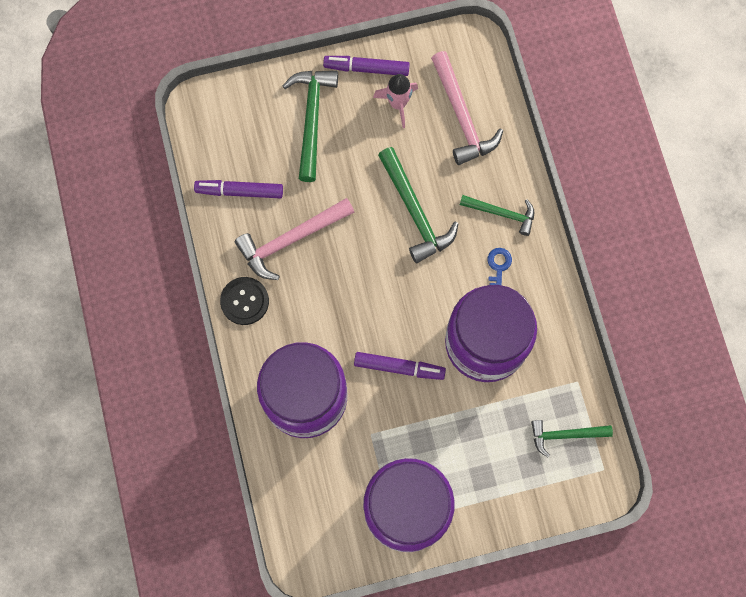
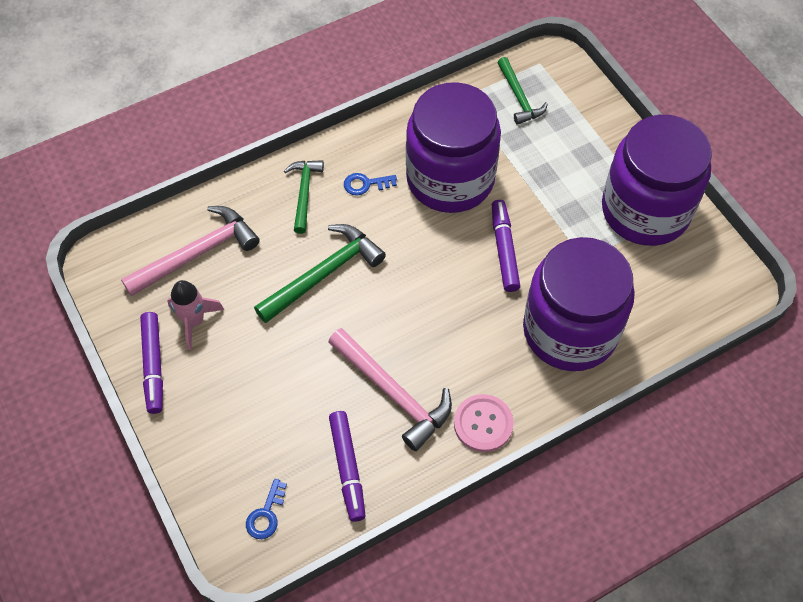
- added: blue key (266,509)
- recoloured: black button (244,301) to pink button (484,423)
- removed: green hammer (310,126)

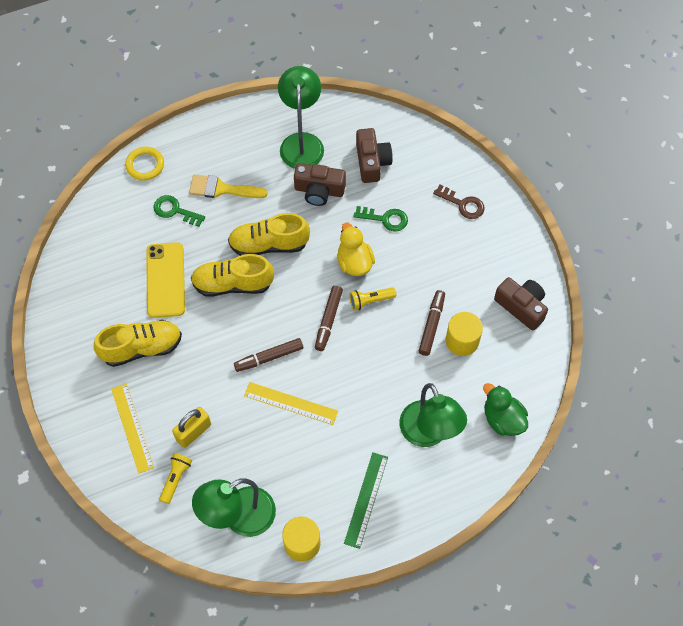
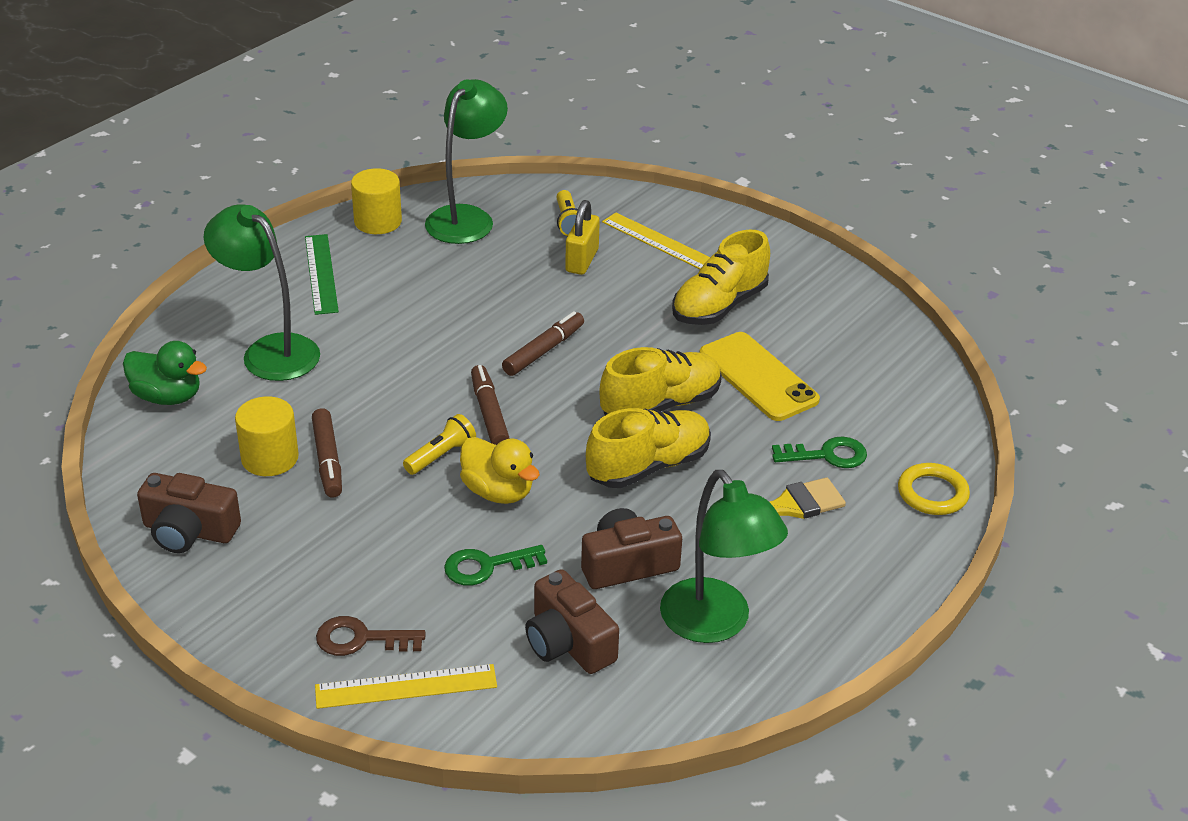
- moved: yellow ruler (291,403) to (406,686)

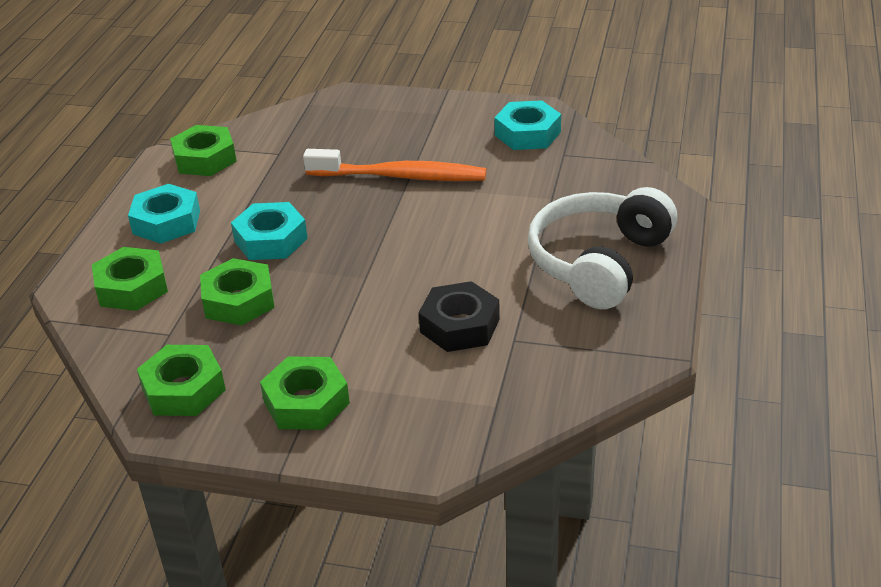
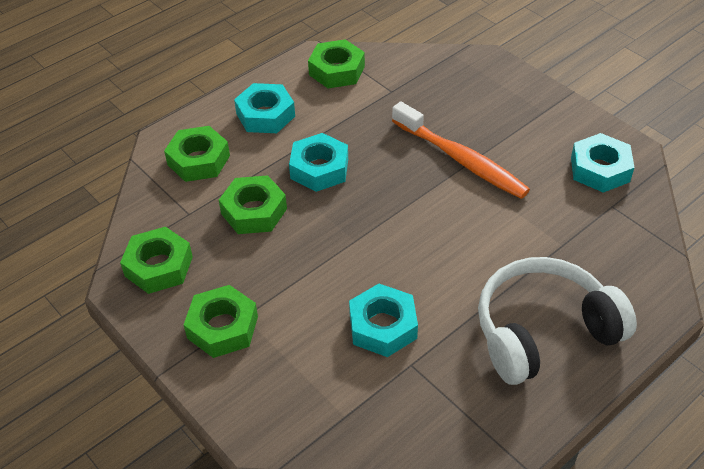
- recoloured: black nut (459,316) to turquoise nut (383,320)

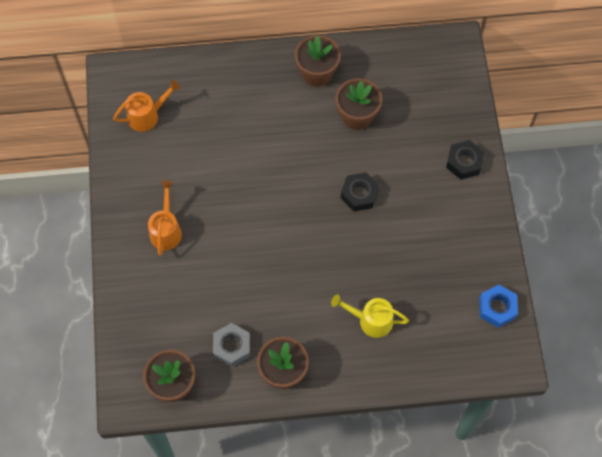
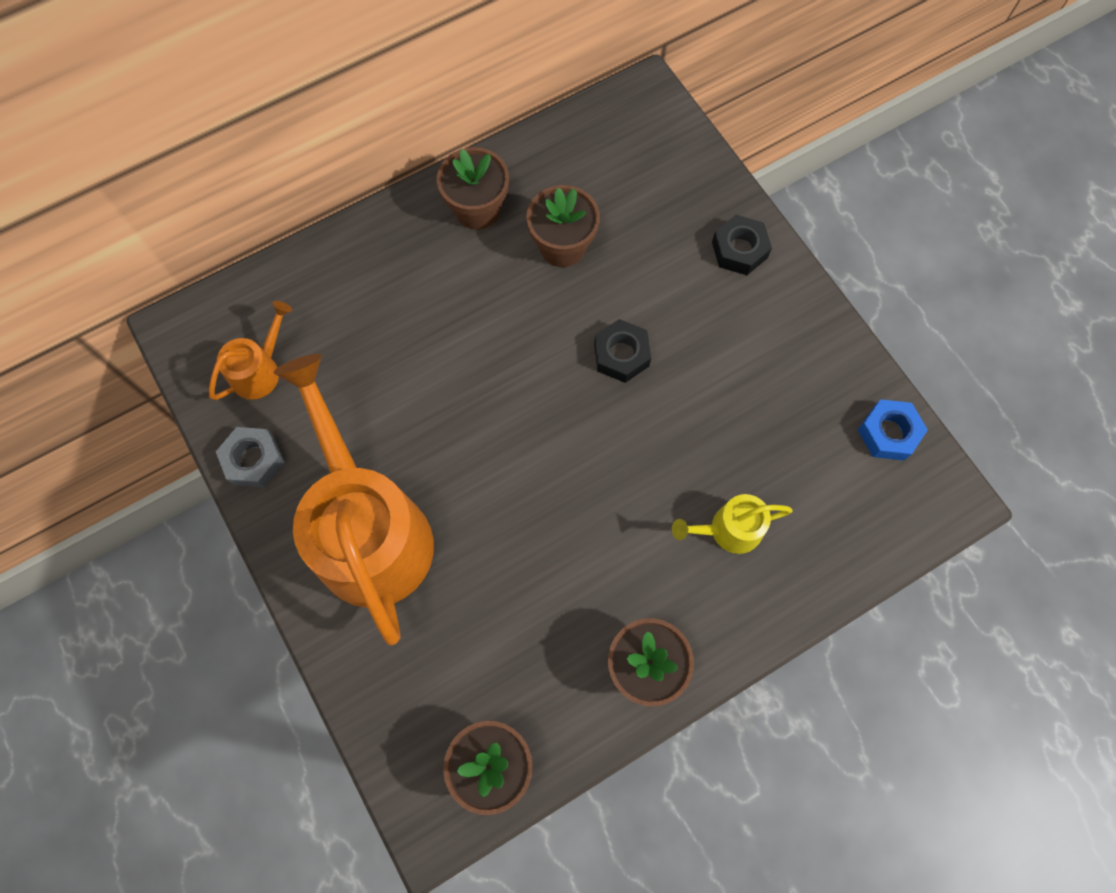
- moved: grey nut (231,345) to (250,457)
- resized: orange watering can (165,218) = (354,499) x2.27

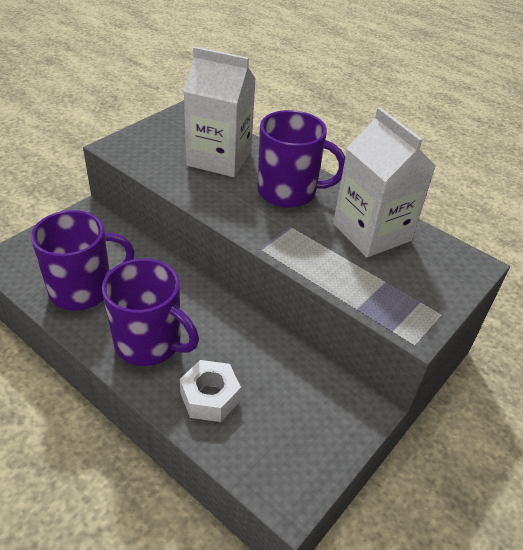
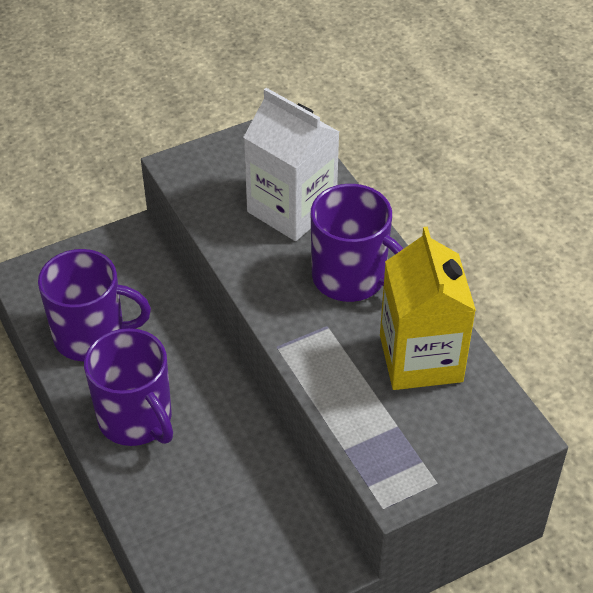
- recoloured: white carton (384,182) to yellow carton (428,308)
- removed: white nut (210,391)

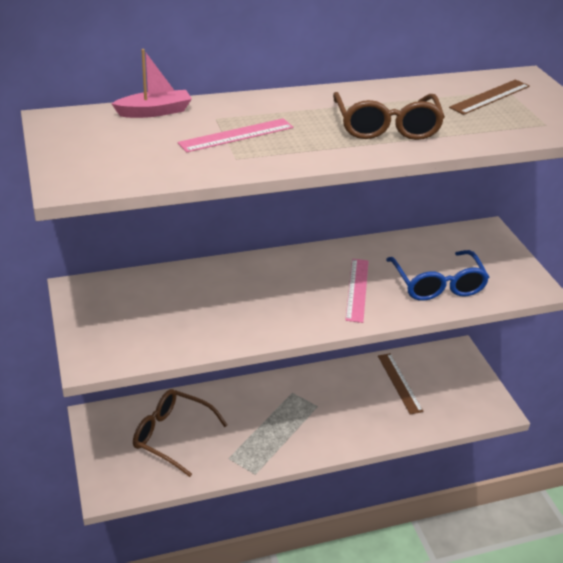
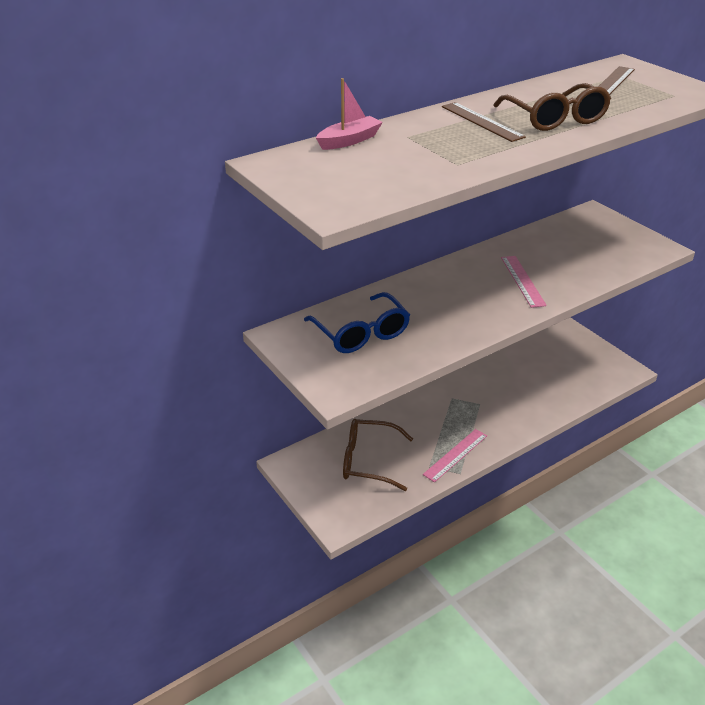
- moved: blue glasses (437,275) to (357,322)
- moved: pink ruler (235,135) to (455,455)
- moved: brown ruler (401,384) to (484,122)

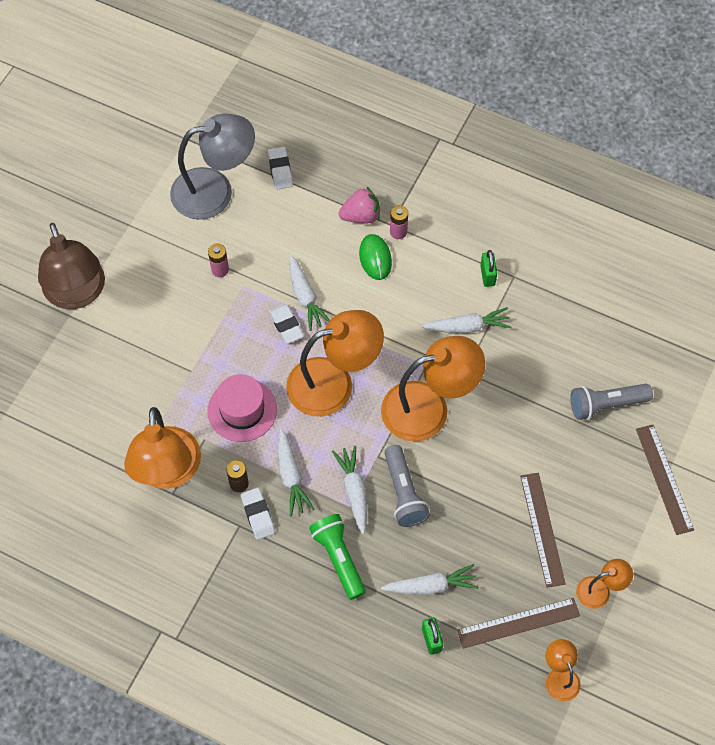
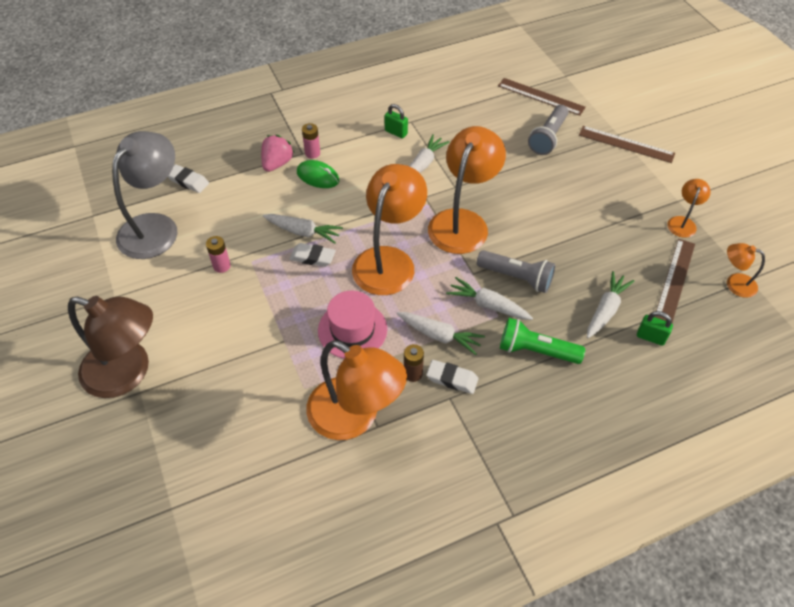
- moved: brown ruler (543,530) to (542,97)

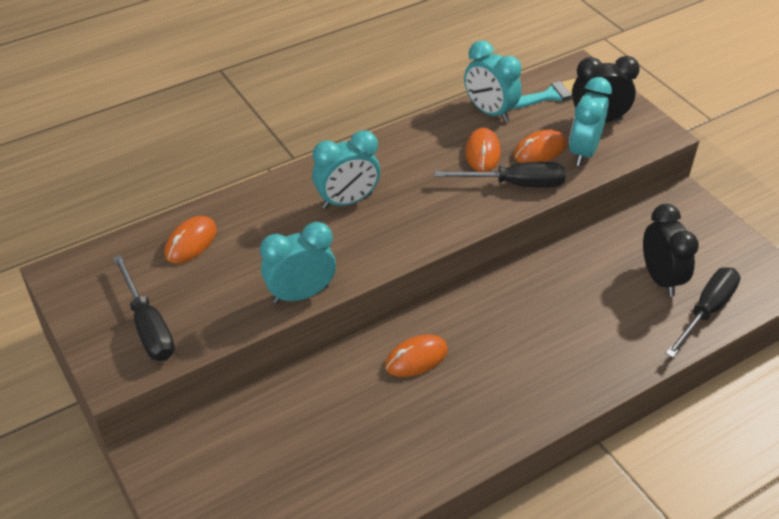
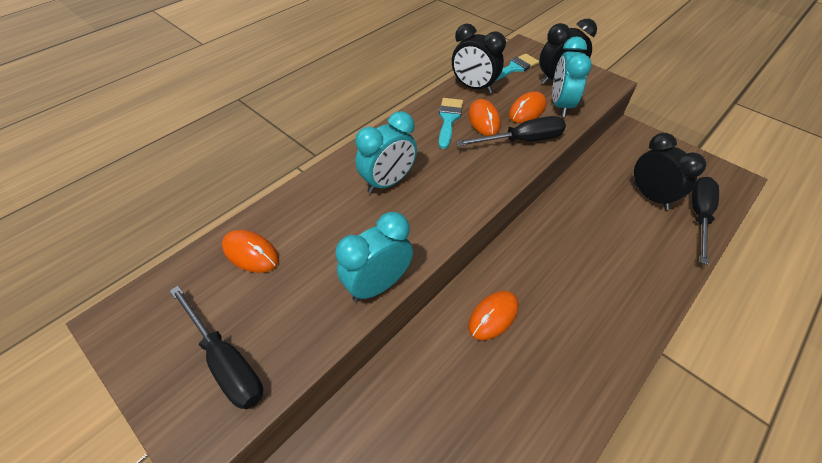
- turned: orange mouse (190,239) = (250,251) 75 degrees counterclockwise
- added: turquoise brush (451,123)
- recoloured: turquoise clock (493,81) to black clock (479,59)

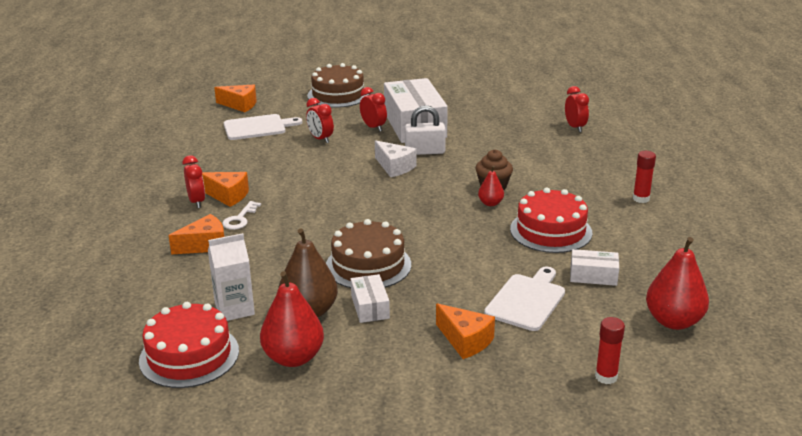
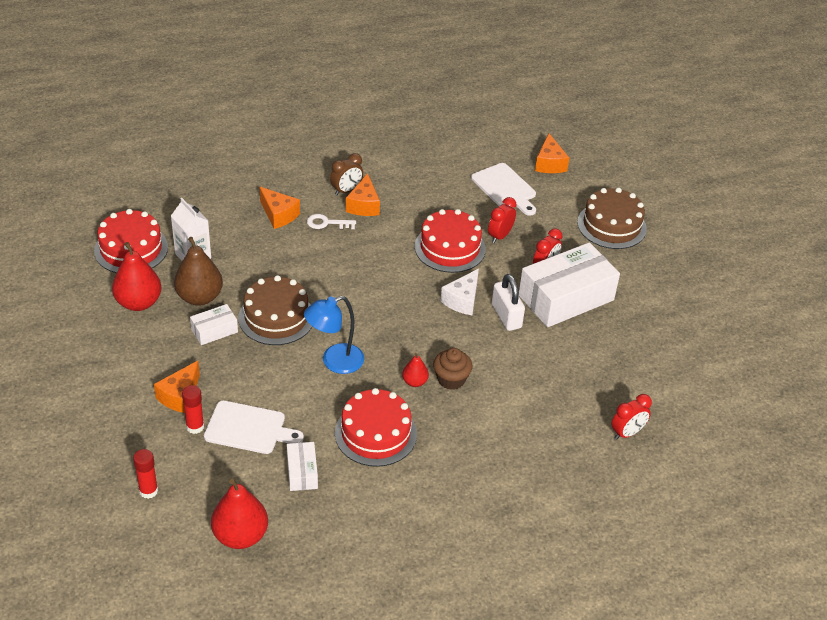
- moved: red glue stick (644,177) to (193,409)
- added: blue lamp (334,335)
- recoloured: red clock (193,181) to brown clock (346,174)
- added: red cake (450,241)

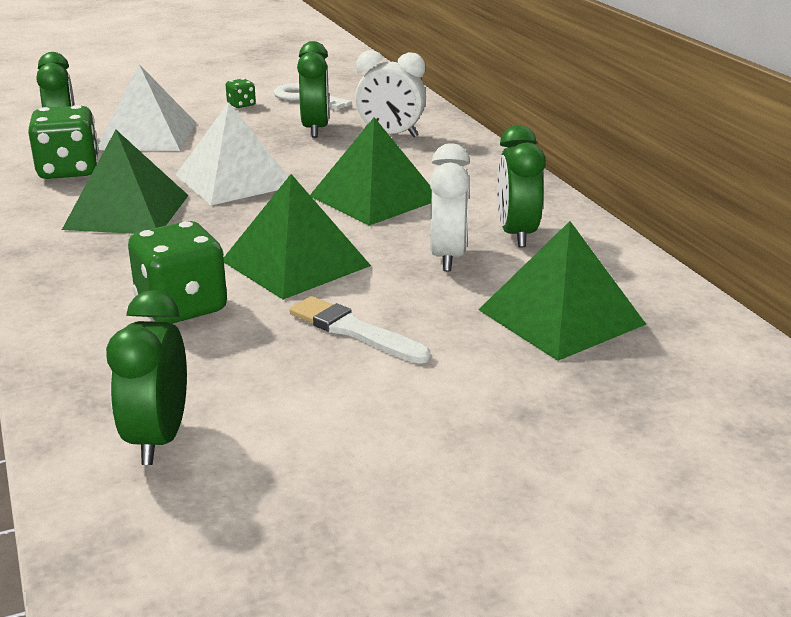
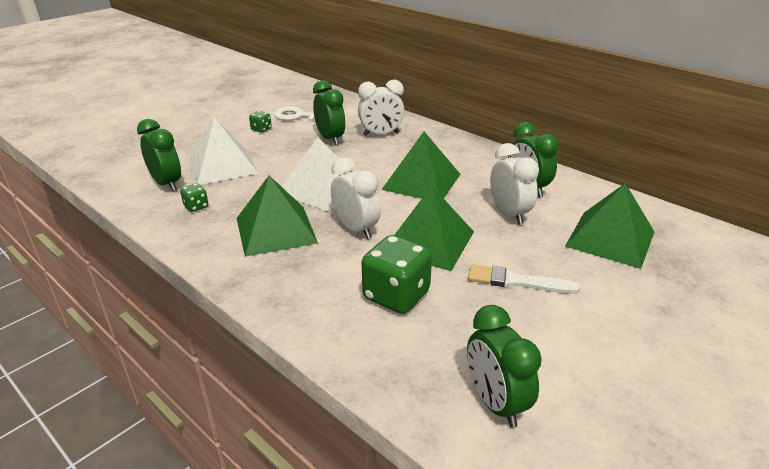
- resized: green dice (63,142) = (194,197) x0.47
- added: white clock (356,198)

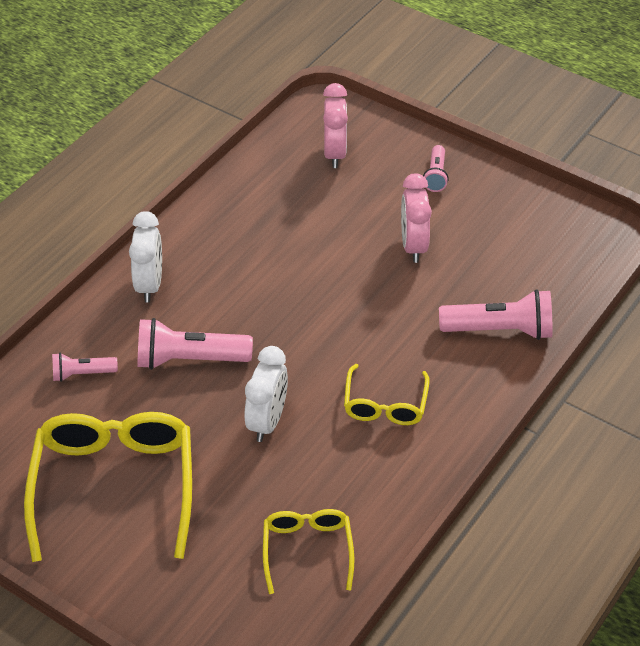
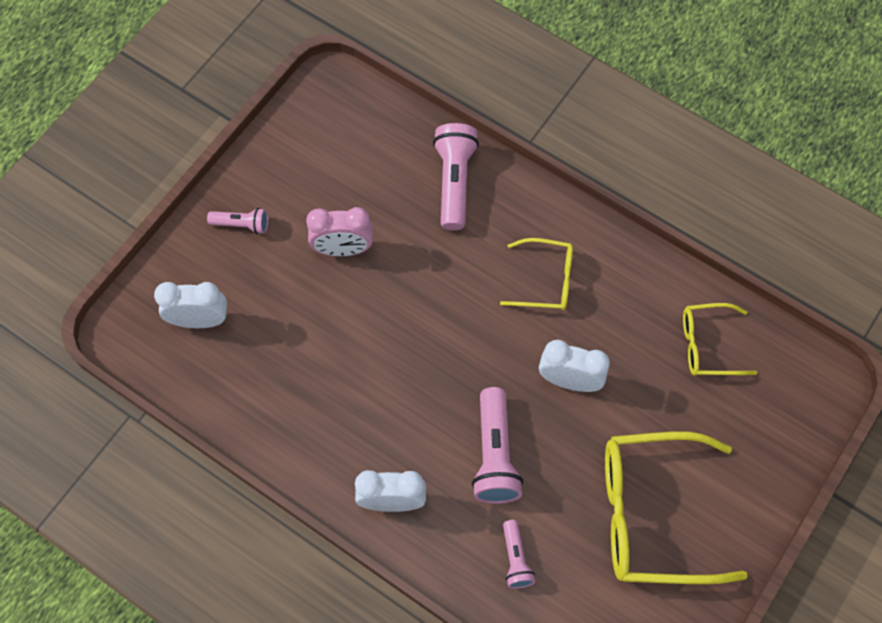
- recoloured: pink clock (335,125) to white clock (190,305)

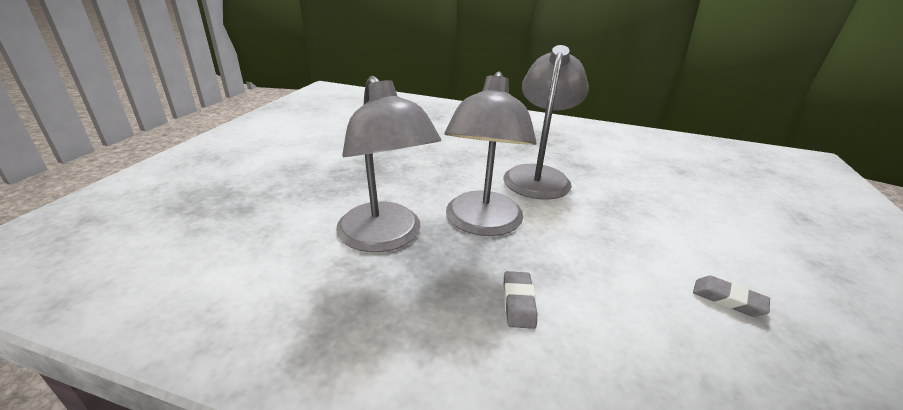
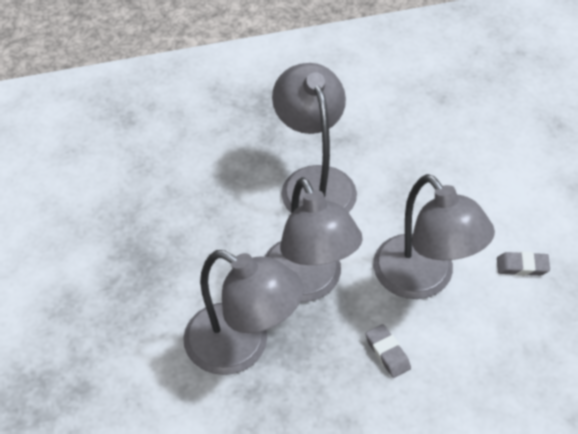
- added: grey lamp (434,236)

